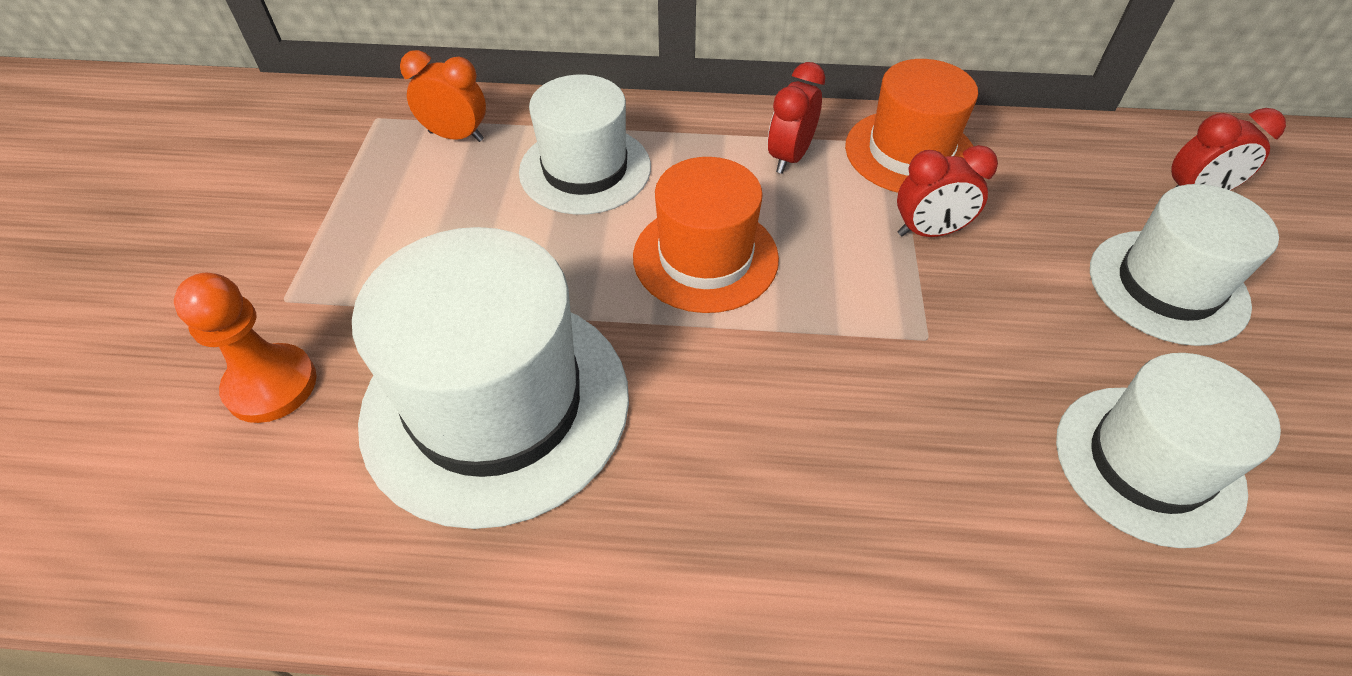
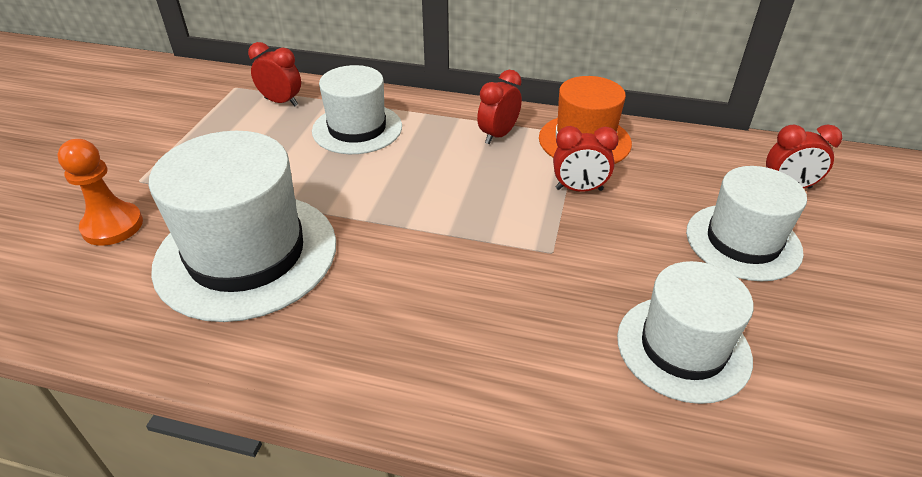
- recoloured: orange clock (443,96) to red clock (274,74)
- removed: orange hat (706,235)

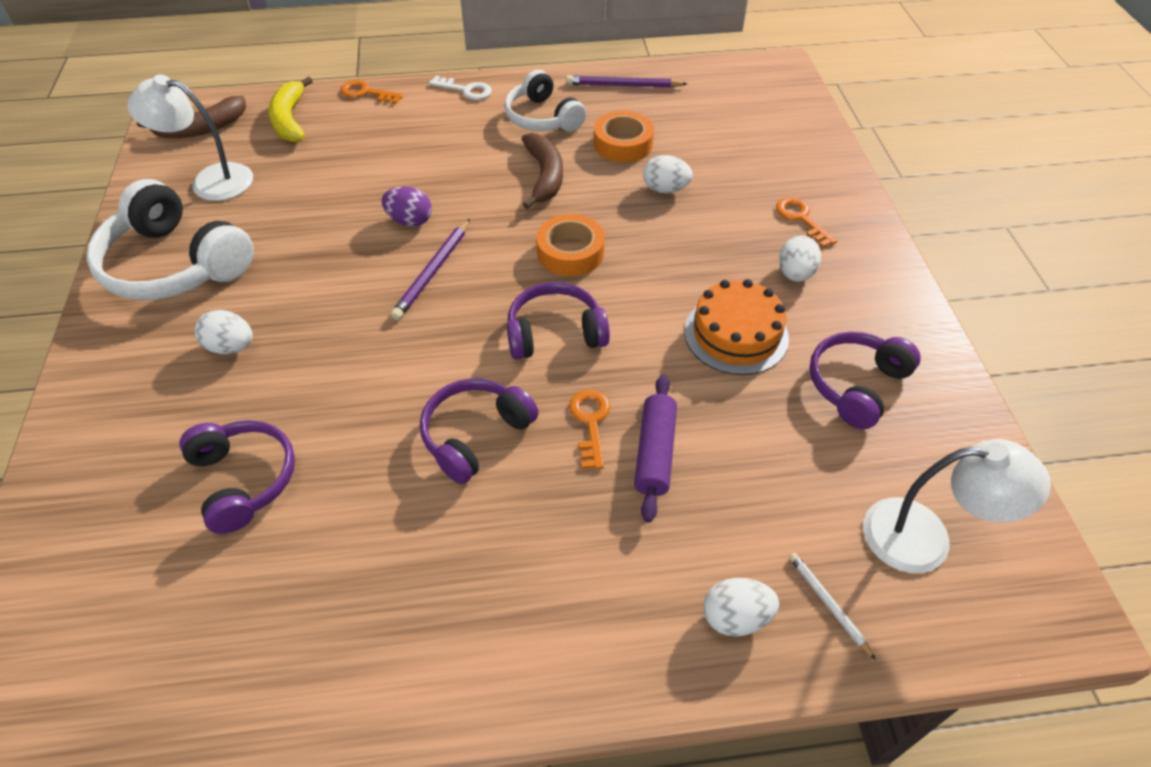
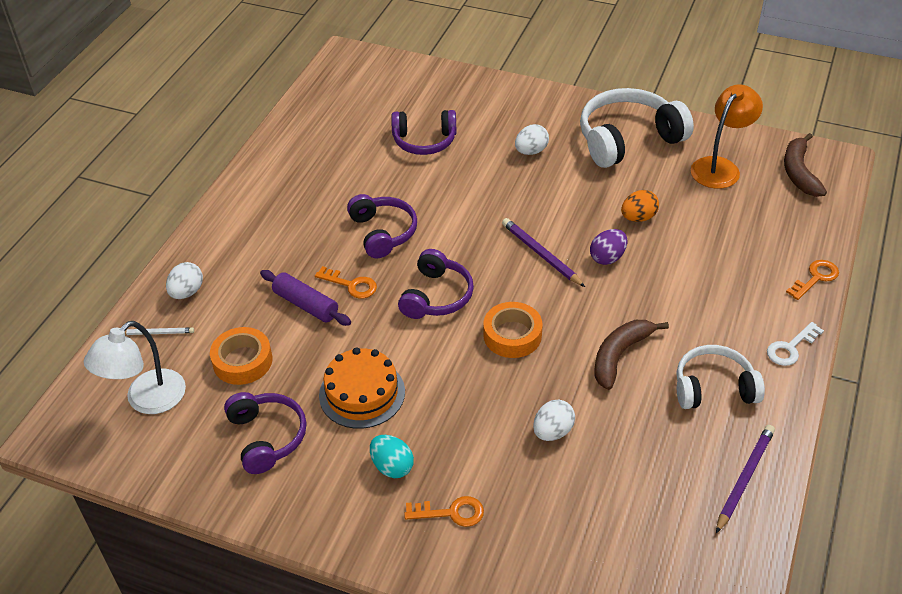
- moved: orange tape (624,137) to (241,356)
- recoloured: white egg (800,258) to turquoise egg (392,456)
- turned: brown banana (542,171) = (632,355) 105 degrees clockwise
- added: orange egg (640,206)
- recoloured: white lamp (190,137) to orange lamp (727,136)
- removed: yellow banana (290,109)

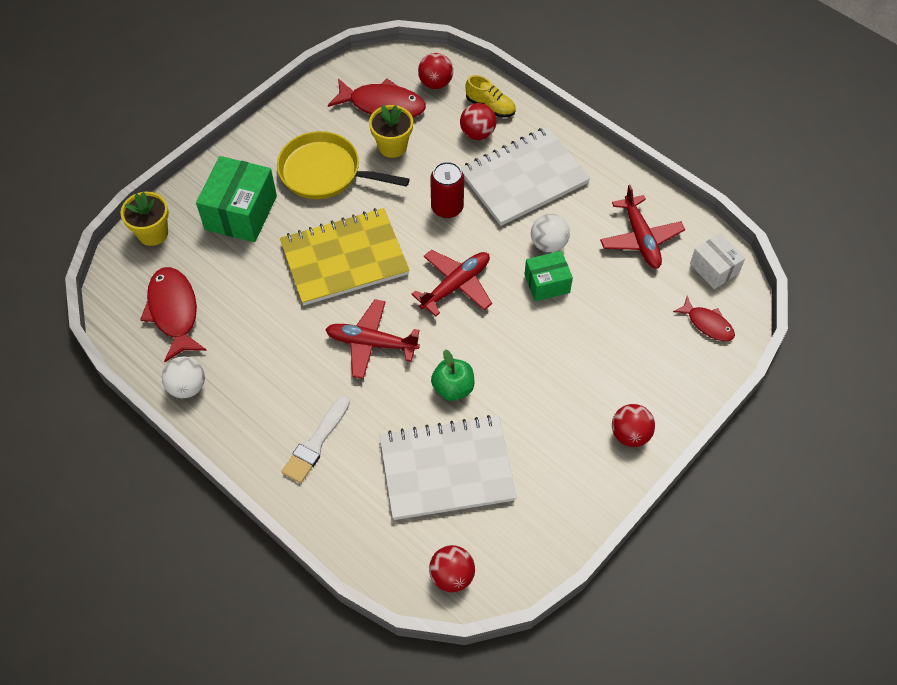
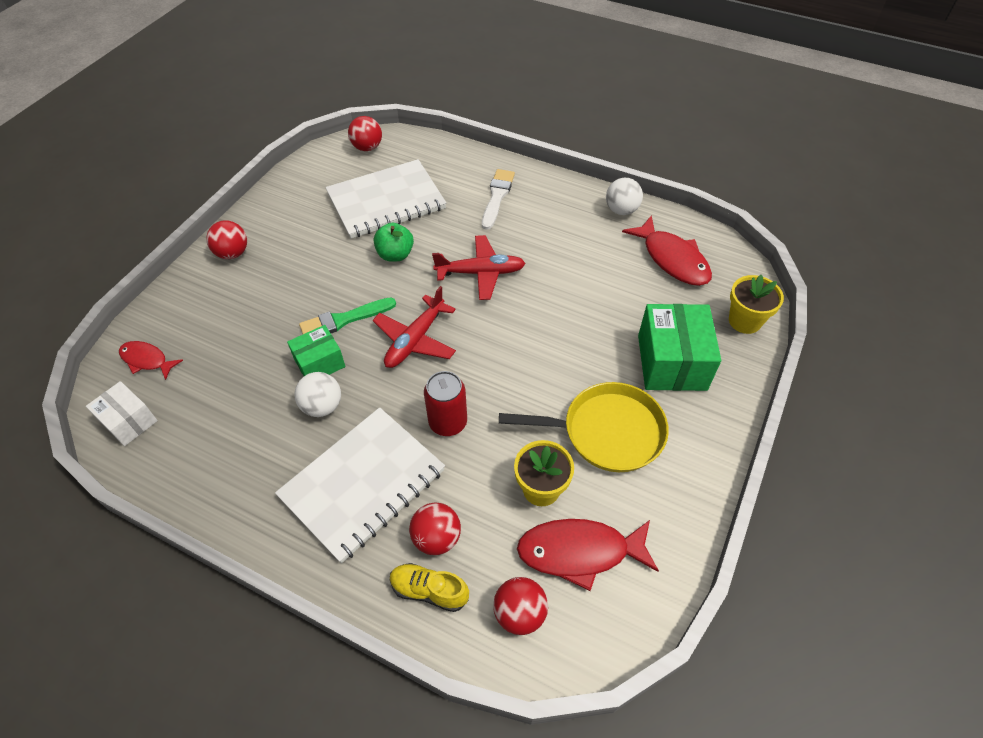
- added: green brush (347,315)
- removed: yellow notebook (345,257)
- removed: red plane (642,227)

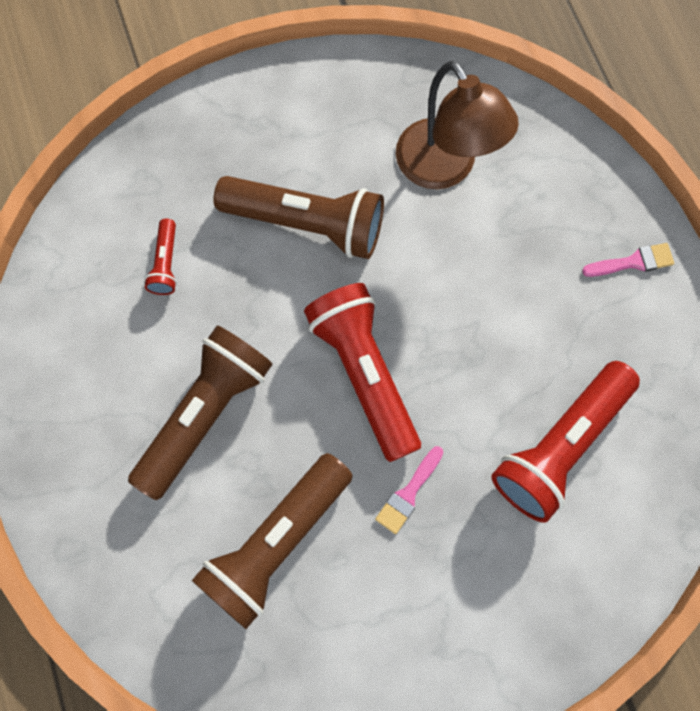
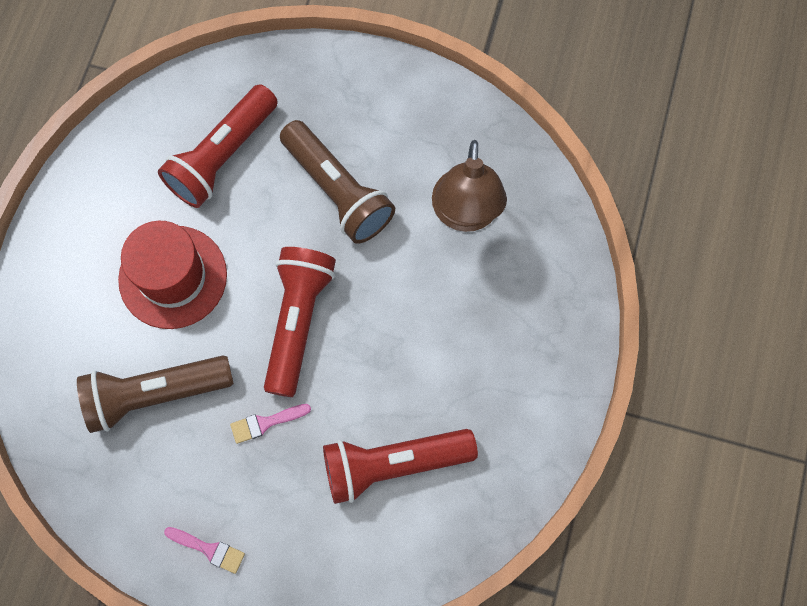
- replaced: brown flashlight (200,412) to red hat (172,275)
- resized: red flashlight (160,257) = (218,146) x2.19
- moved: pink brush (628,260) to (204,550)

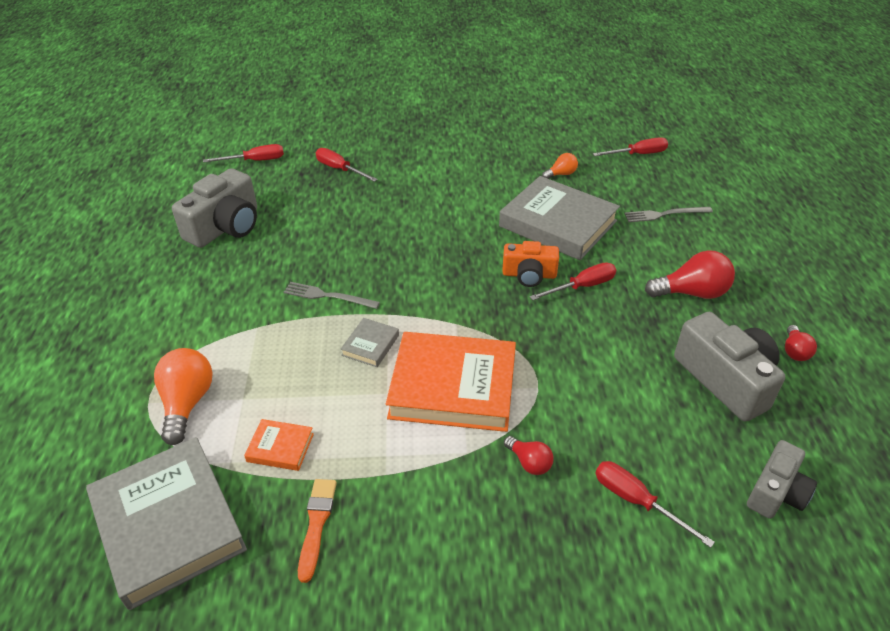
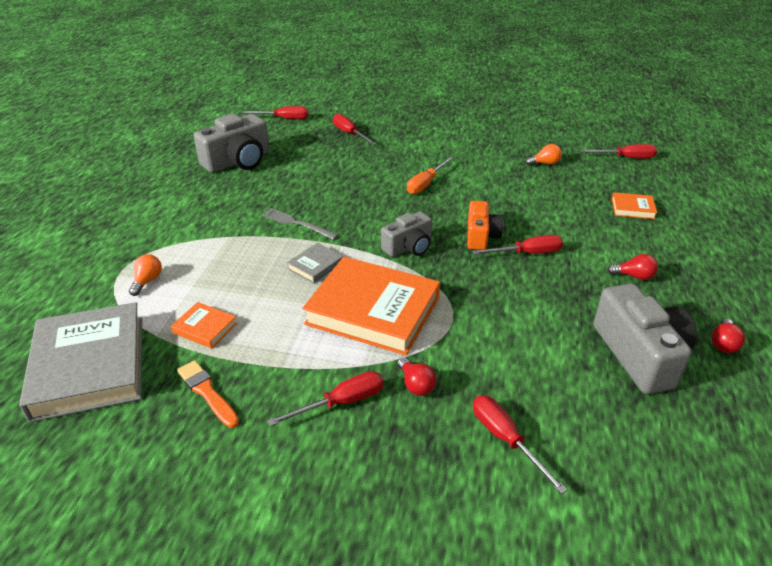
- resized: orange light bulb (183,396) = (145,275) x0.55
- turned: orange brush (317,531) = (208,394) 60 degrees counterclockwise
- added: red screwdriver (325,398)
- moved: grey camera (782,479) to (406,234)
- added: orange screwdriver (430,175)
- turned: orange camera (530,264) = (485,225) 105 degrees counterclockwise
- resized: red light bulb (690,274) = (632,267) x0.55
- replaced: grey fork (668,214) to orange book (634,205)
- removed: grey book (559,218)

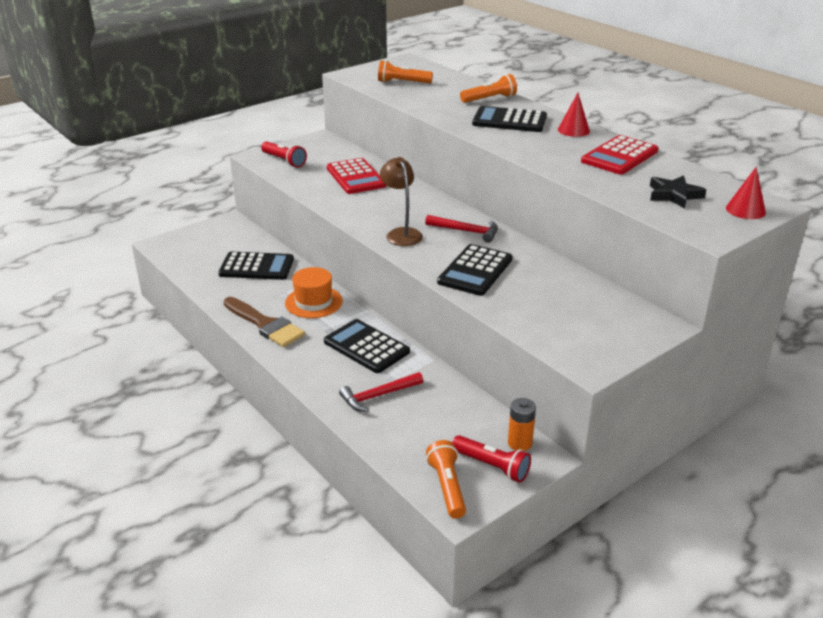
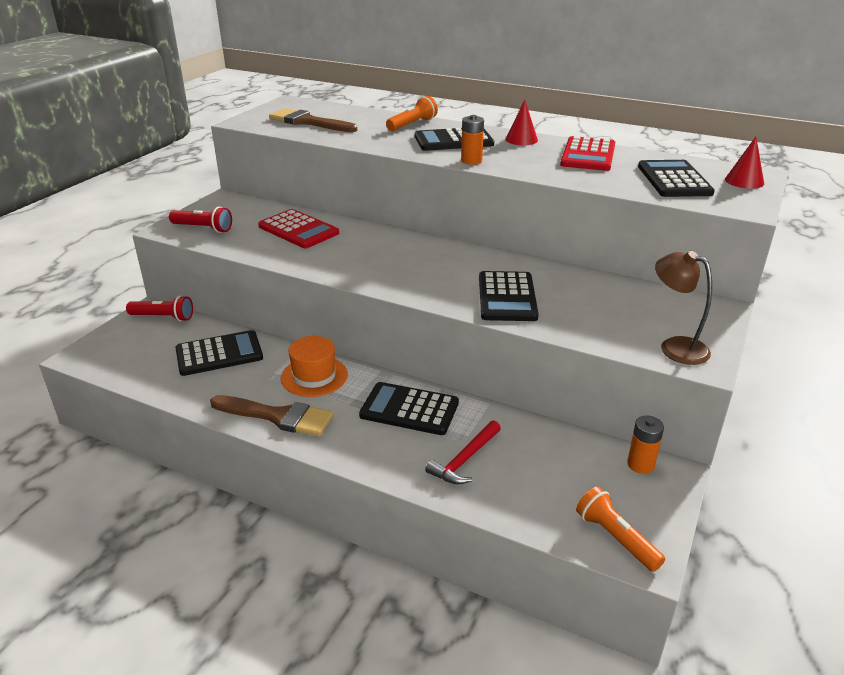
- moved: red flashlight (491,459) to (159,308)
- replaced: orange flashlight (405,71) to brown brush (313,120)
- added: orange battery (472,140)
- replaced: black star (678,192) to black calculator (676,178)
- moved: brown lamp (401,201) to (683,308)
- removed: red hammer (461,229)

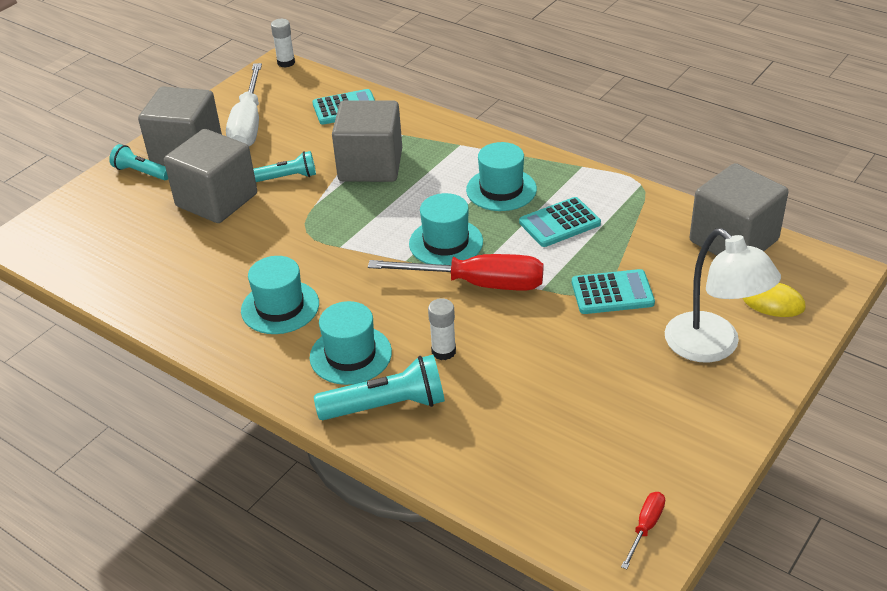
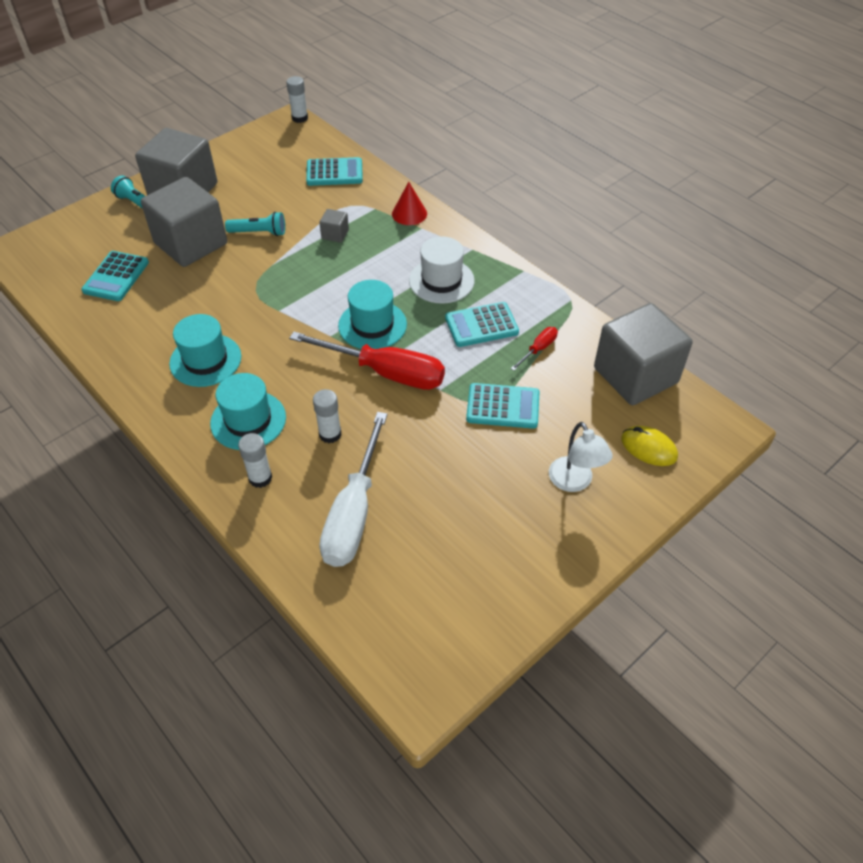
- added: turquoise calculator (115,276)
- replaced: turquoise flashlight (379,387) to white glue stick (255,460)
- resized: grey cube (367,141) = (334,226) x0.41
- moved: white screwdriver (244,104) to (353,489)
- added: red cone (409,203)
- recoloured: turquoise hat (501,176) to white hat (442,270)
- moved: red screwdriver (643,530) to (534,349)
- resized: white lamp (723,295) = (581,457) x0.63

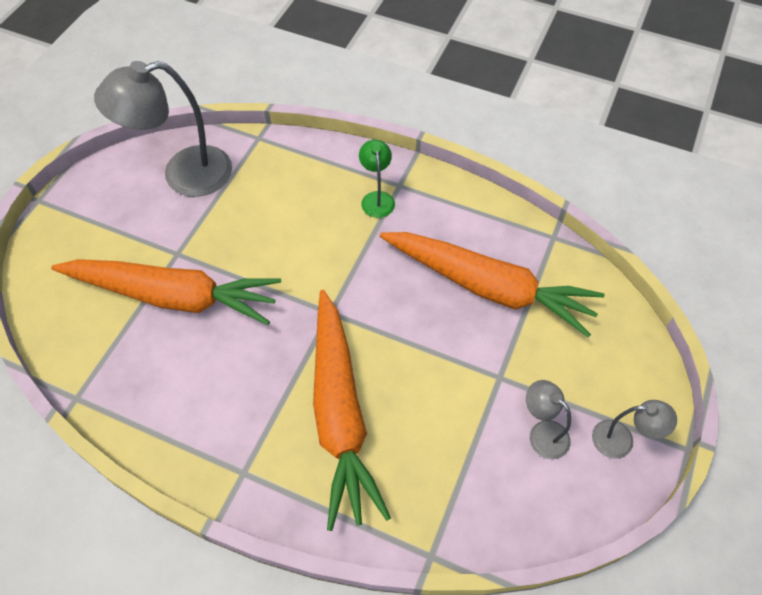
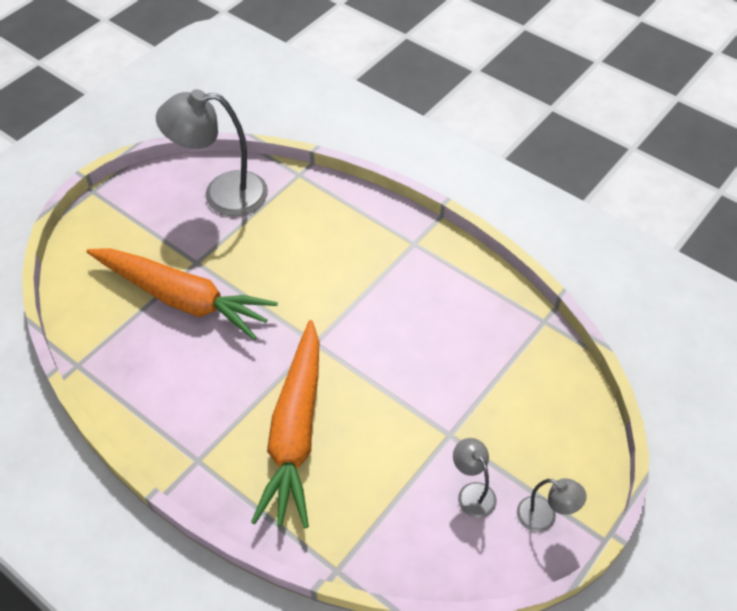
- removed: green lamp (377,179)
- removed: orange carrot (492,284)

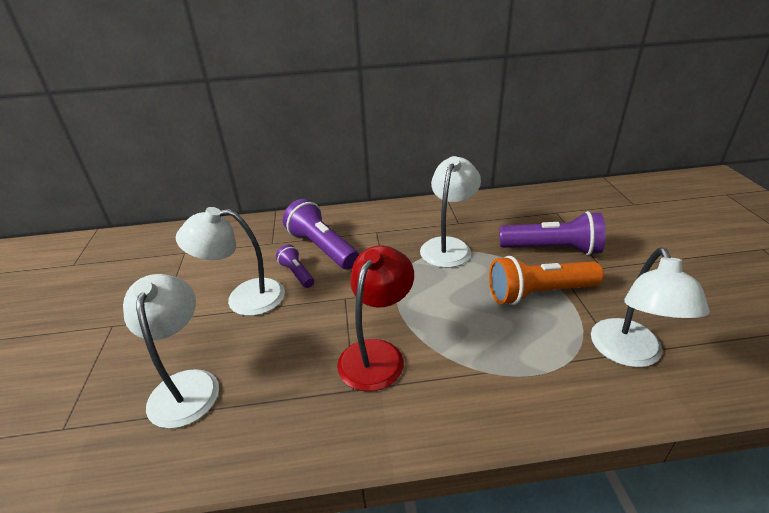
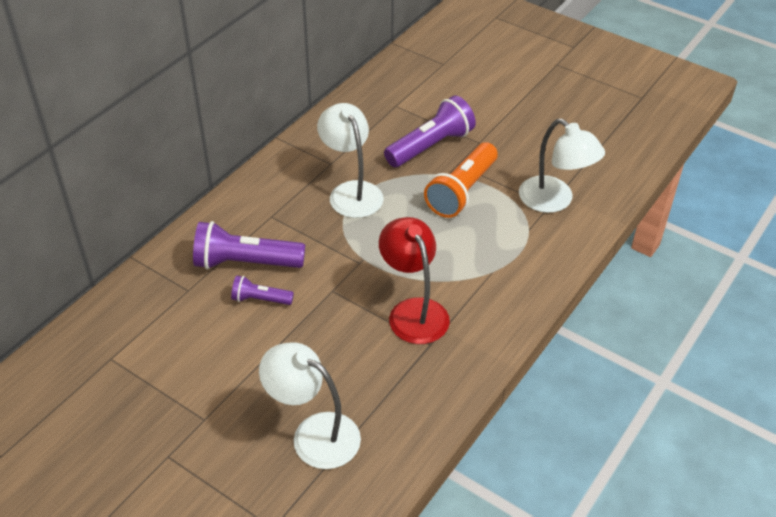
- removed: white lamp (230,261)

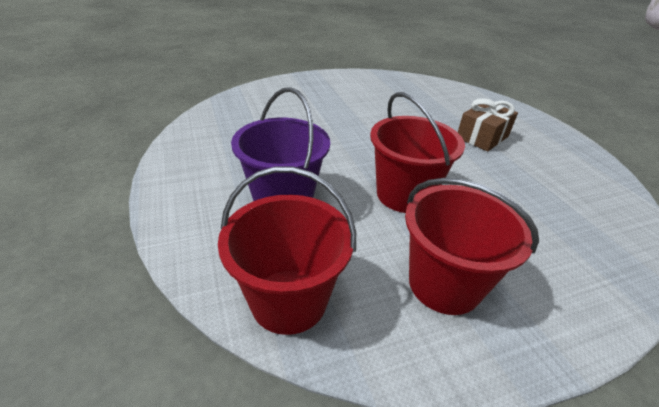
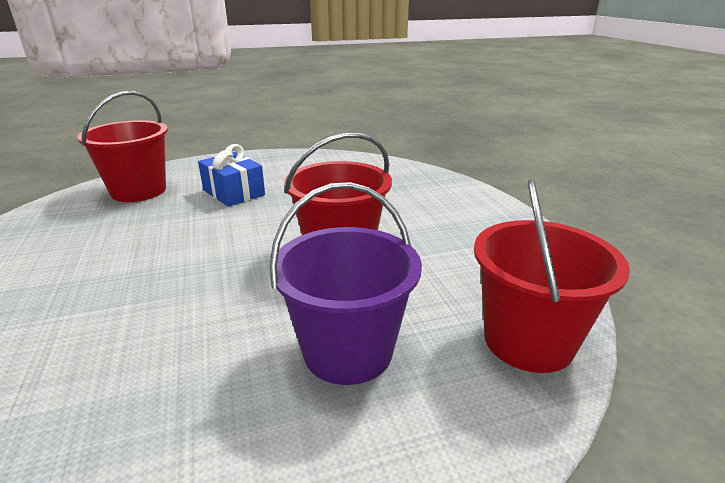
- moved: red bucket (472,246) to (122,146)
- recoloured: brown gift (488,125) to blue gift (231,175)

